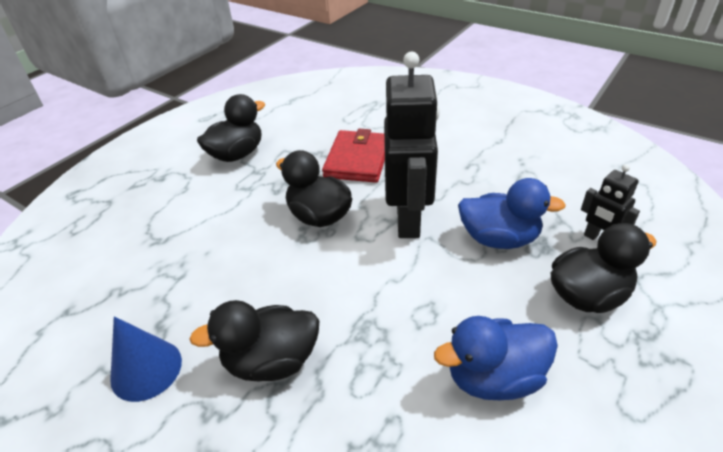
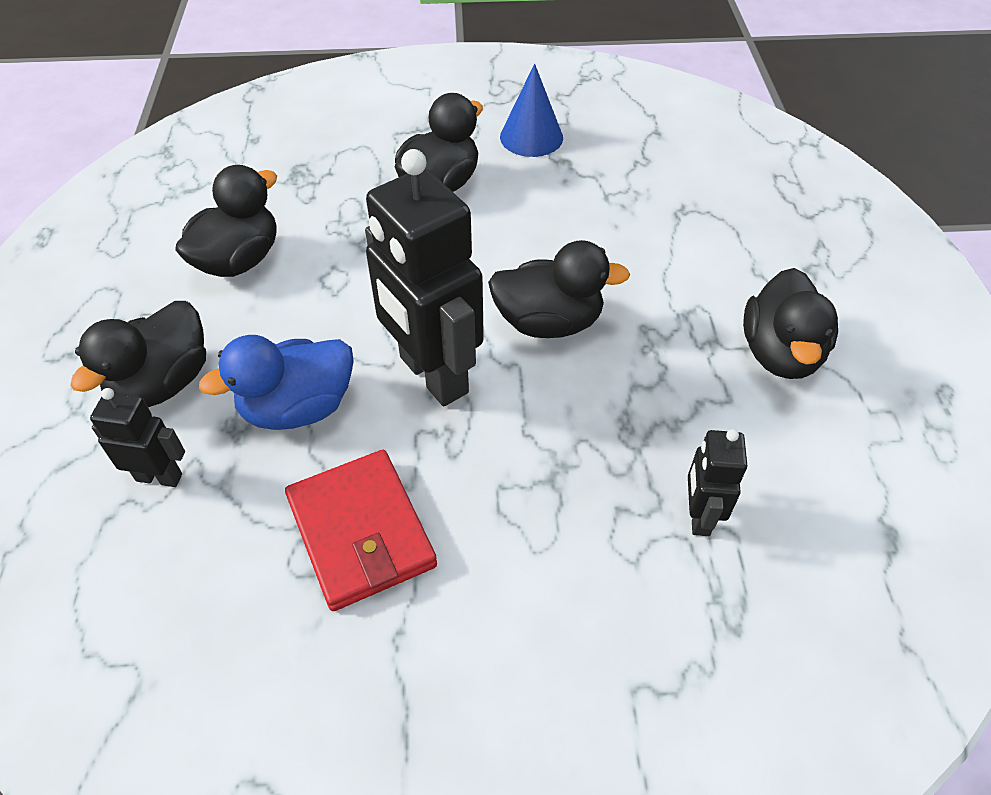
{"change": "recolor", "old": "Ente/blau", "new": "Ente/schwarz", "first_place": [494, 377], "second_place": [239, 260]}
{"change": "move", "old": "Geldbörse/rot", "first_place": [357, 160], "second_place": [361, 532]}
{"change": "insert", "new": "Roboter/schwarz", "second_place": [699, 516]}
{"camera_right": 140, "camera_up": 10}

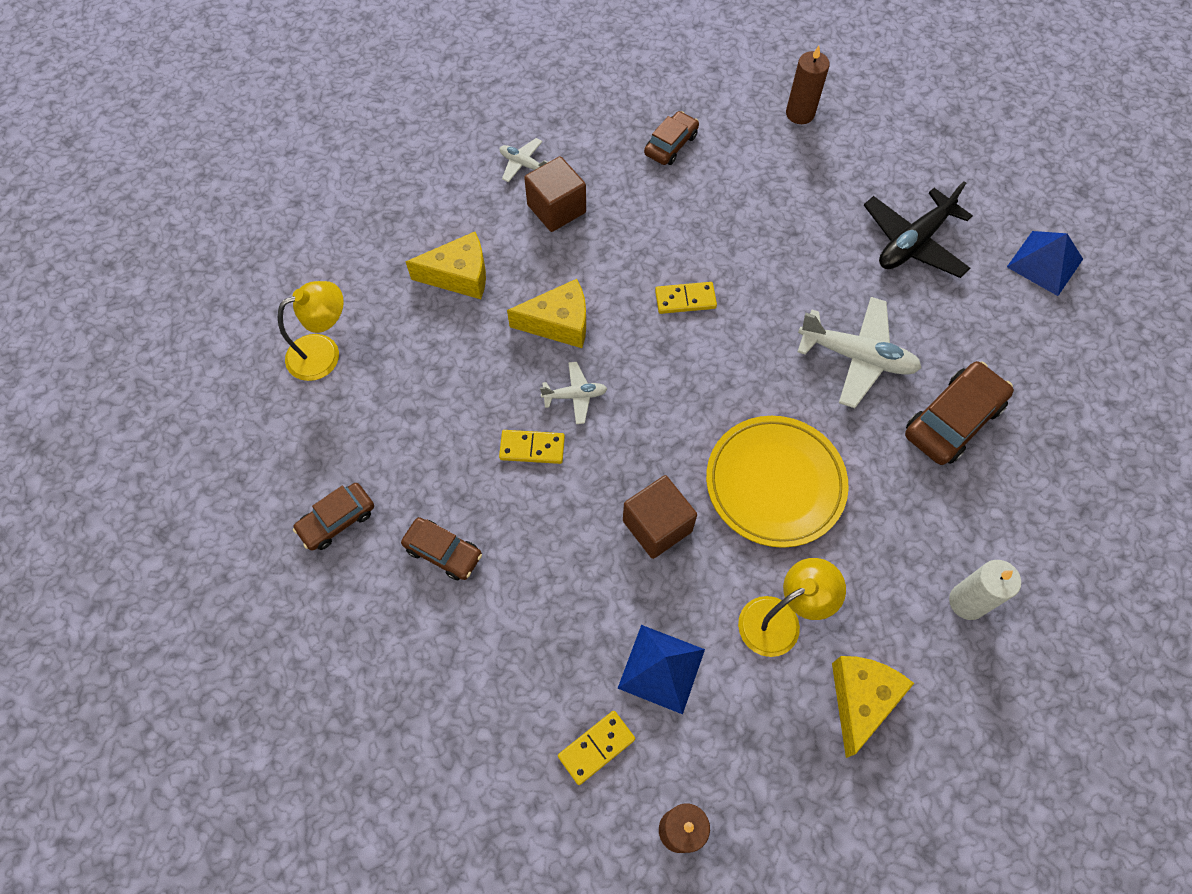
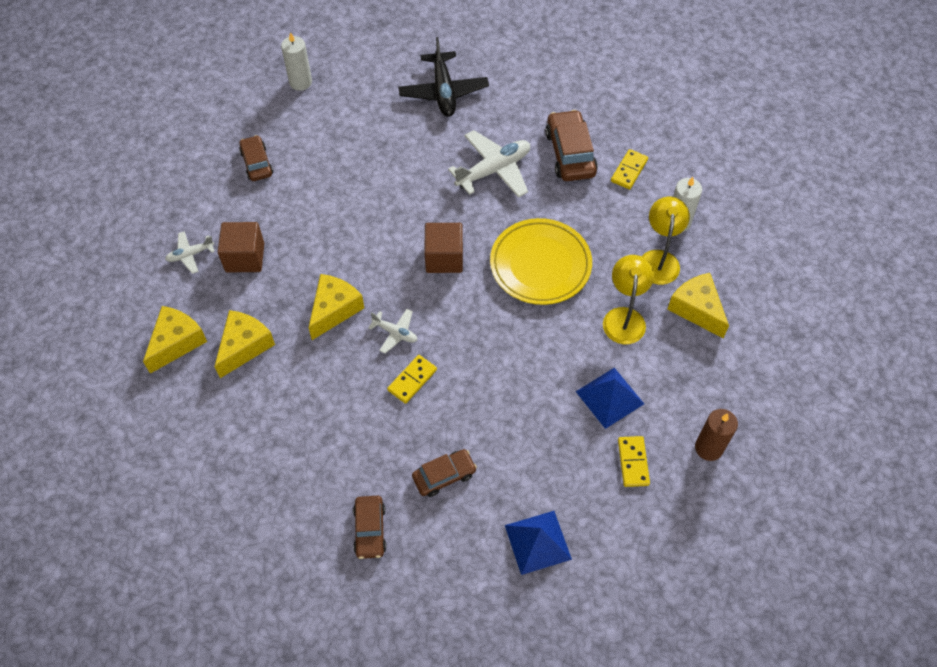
{"change": "insert", "new": "Käse/gelb", "second_place": [176, 342]}
{"change": "recolor", "old": "Kerze/braun", "new": "Kerze/weiß", "first_place": [800, 113], "second_place": [300, 82]}
{"change": "rotate", "old": "Flugzeug/weiß", "first_place": [575, 396], "second_place": [395, 333], "degrees": 90}
{"change": "move", "old": "Kubus/braun", "first_place": [657, 526], "second_place": [444, 258]}
{"change": "move", "old": "Pyramide/blau", "first_place": [1044, 263], "second_place": [537, 542]}
{"change": "move", "old": "Dominostein/gelb", "first_place": [685, 299], "second_place": [629, 170]}
{"change": "move", "old": "Lampe/gelb", "first_place": [324, 352], "second_place": [659, 259]}
{"camera_right": -55, "camera_up": -5}

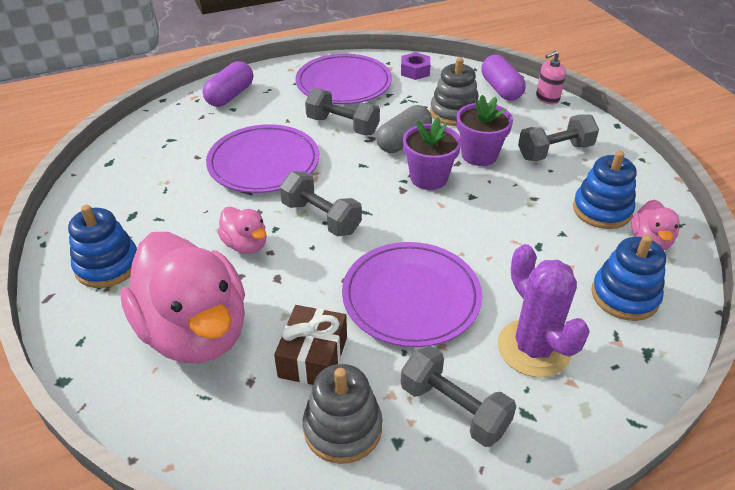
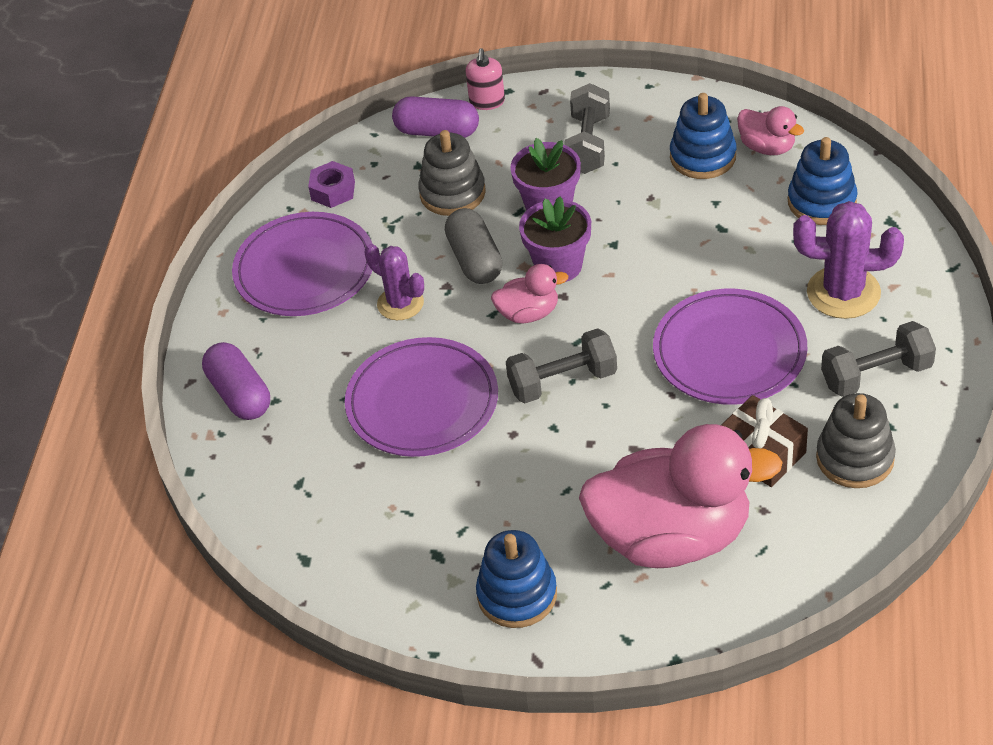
{"change": "replace", "old": "Hantel/grau", "new": "Kaktus/lila", "first_place": [342, 126], "second_place": [400, 303]}
{"change": "move", "old": "Ente/rosa", "first_place": [246, 245], "second_place": [528, 313]}
{"camera_right": -55, "camera_up": 5}

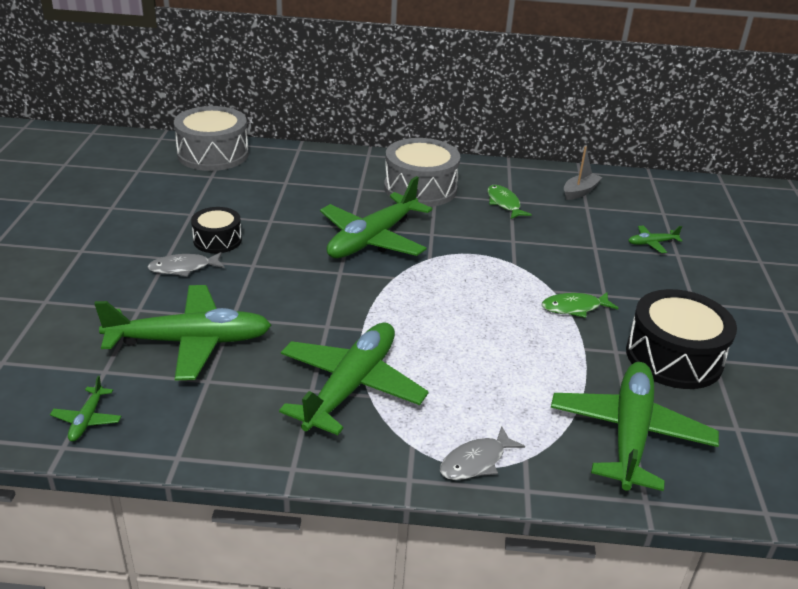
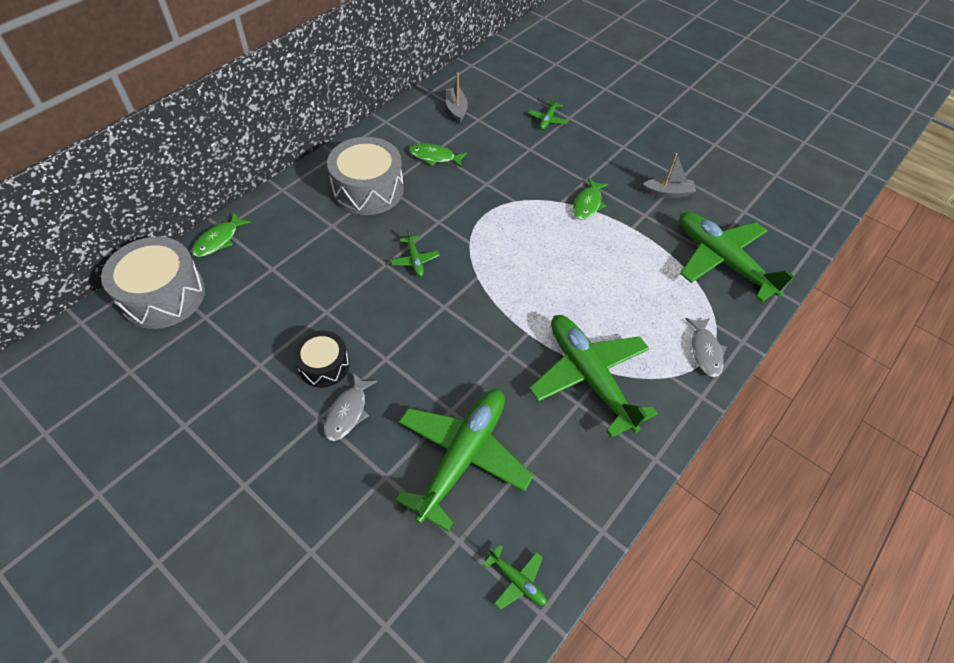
{"change": "insert", "new": "Fisch/grün", "second_place": [218, 240]}
{"change": "resize", "old": "Flugzeug/grün", "first_place": [373, 239], "second_place": [415, 260], "factor": 0.42}
{"change": "replace", "old": "Trommel/schwarz", "new": "Boot/grau", "first_place": [673, 357], "second_place": [668, 193]}
{"camera_right": -55, "camera_up": 20}

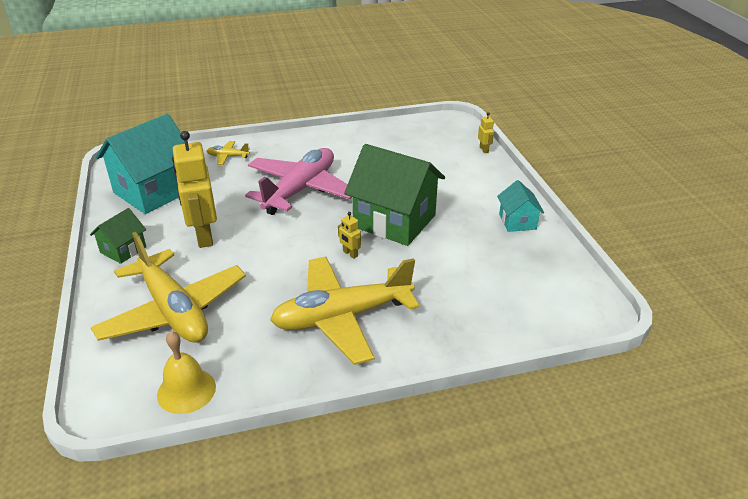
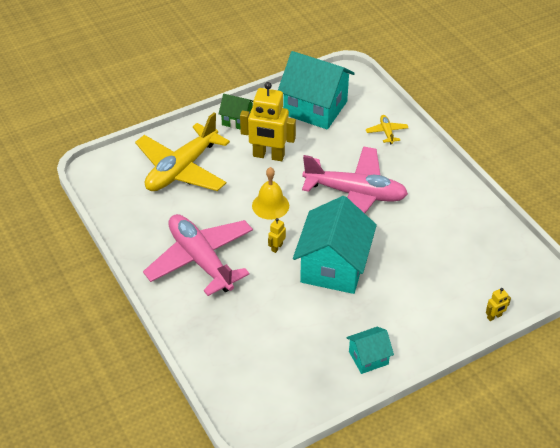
{"change": "recolor", "old": "Flugzeug/gelb", "new": "Flugzeug/rosa", "first_place": [342, 317], "second_place": [201, 260]}
{"change": "rotate", "old": "Roboter/gelb", "first_place": [203, 236], "second_place": [268, 156], "degrees": -135}
{"change": "move", "old": "Glocke/gelb", "first_place": [186, 390], "second_place": [270, 205]}
{"change": "recolor", "old": "Haus/grün", "new": "Haus/türkis", "first_place": [394, 221], "second_place": [333, 267]}
{"camera_right": 75, "camera_up": 10}

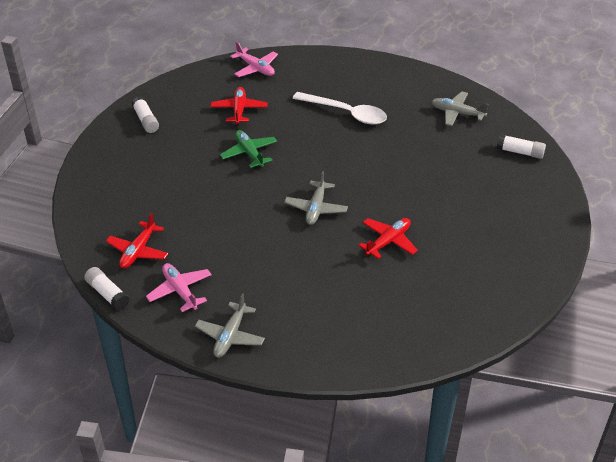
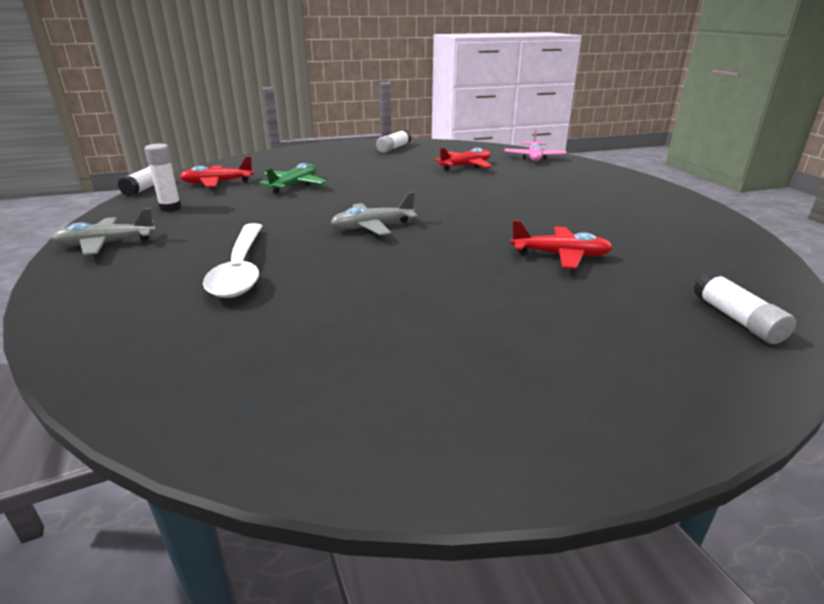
{"change": "replace", "old": "Flugzeug/rosa", "new": "Klebestift/weiß", "first_place": [180, 291], "second_place": [170, 208]}
{"change": "move", "old": "Löffel/weiß", "first_place": [346, 113], "second_place": [240, 269]}
{"change": "move", "old": "Flugzeug/grün", "first_place": [249, 153], "second_place": [294, 185]}
{"change": "move", "old": "Flugzeug/rot", "first_place": [388, 241], "second_place": [560, 255]}
{"change": "delete", "old": "Flugzeug/grau", "first_place": [457, 113]}
{"camera_right": 55, "camera_up": -15}

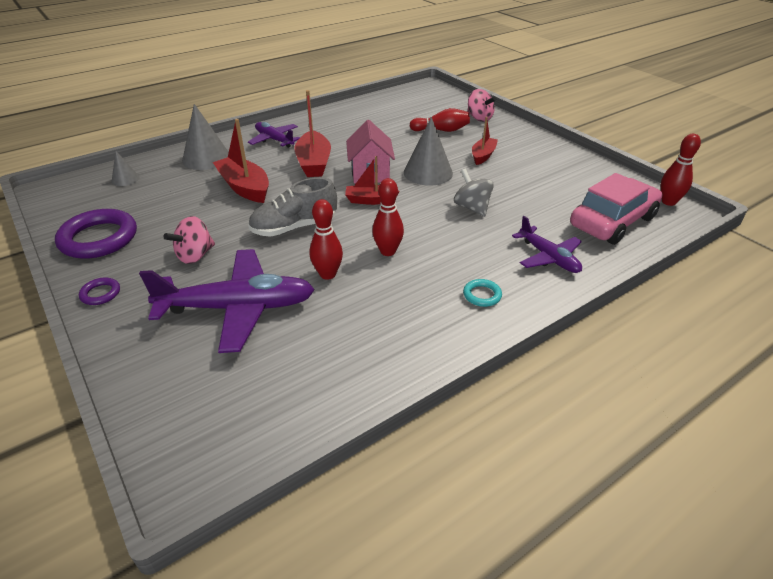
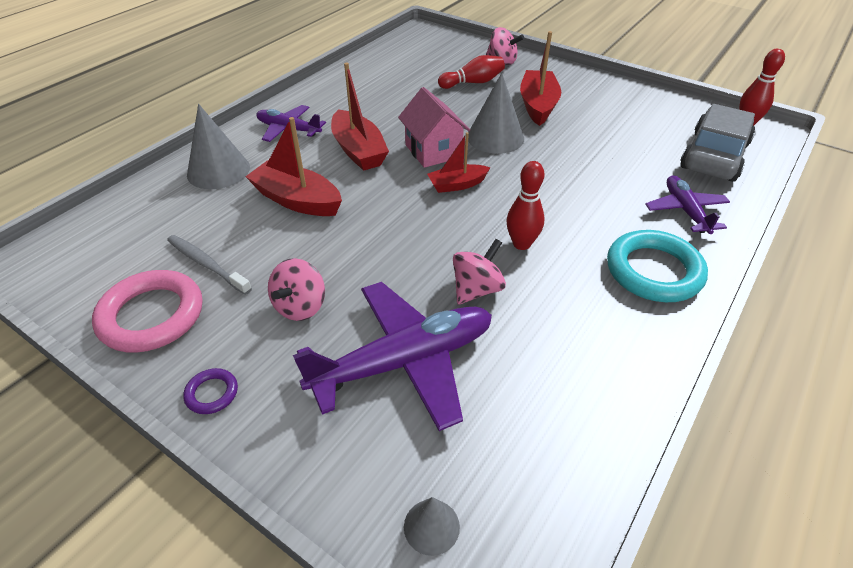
{"change": "recolor", "old": "Ring/lila", "new": "Ring/rosa", "first_place": [99, 238], "second_place": [151, 316]}
{"change": "insert", "new": "Zahnbürste/grau", "second_place": [207, 264]}
{"change": "move", "old": "Kegel/grau", "first_place": [125, 179], "second_place": [431, 526]}
{"change": "replace", "old": "Bowlingkegel/rot", "new": "Kreisel/rosa", "first_place": [328, 274], "second_place": [477, 289]}
{"change": "resize", "old": "Boot/rot", "first_place": [483, 156], "second_place": [538, 105], "factor": 1.6}
{"change": "resize", "old": "Ring/türkis", "first_place": [482, 295], "second_place": [654, 271], "factor": 2.21}
{"change": "rotate", "old": "Flugzeug/lila", "first_place": [548, 257], "second_place": [685, 210], "degrees": -135}
{"change": "recolor", "old": "Auto/rosa", "new": "Auto/grau", "first_place": [612, 222], "second_place": [714, 156]}
{"change": "delete", "old": "Schuh/grau", "first_place": [294, 227]}
{"change": "delete", "old": "Kreisel/grau", "first_place": [472, 208]}
{"camera_right": -20, "camera_up": 5}

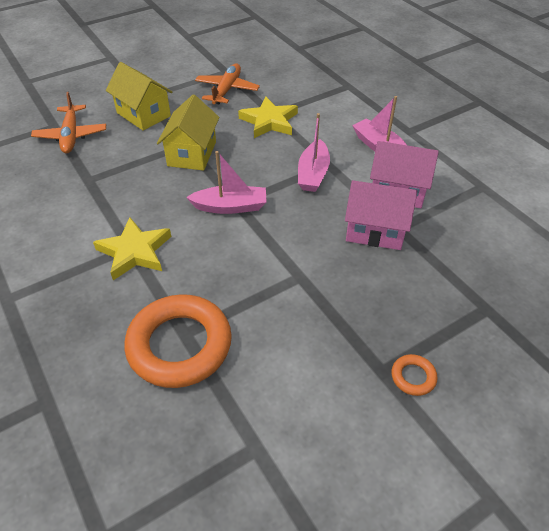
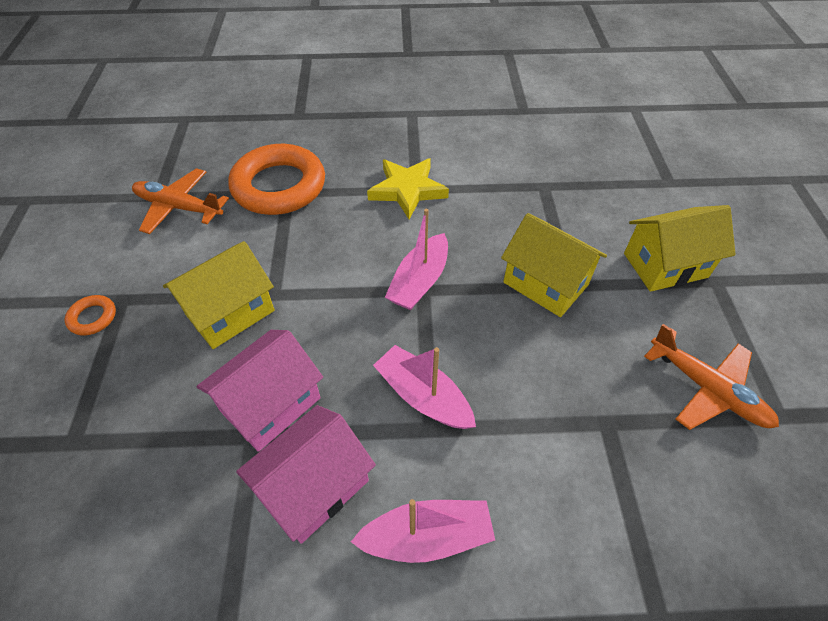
{"change": "move", "old": "Flugzeug/orange", "first_place": [71, 136], "second_place": [179, 207]}
{"change": "insert", "new": "Haus/gelb", "second_place": [230, 312]}
{"change": "delete", "old": "Stern/gelb", "first_place": [269, 121]}
{"camera_right": 120, "camera_up": 5}

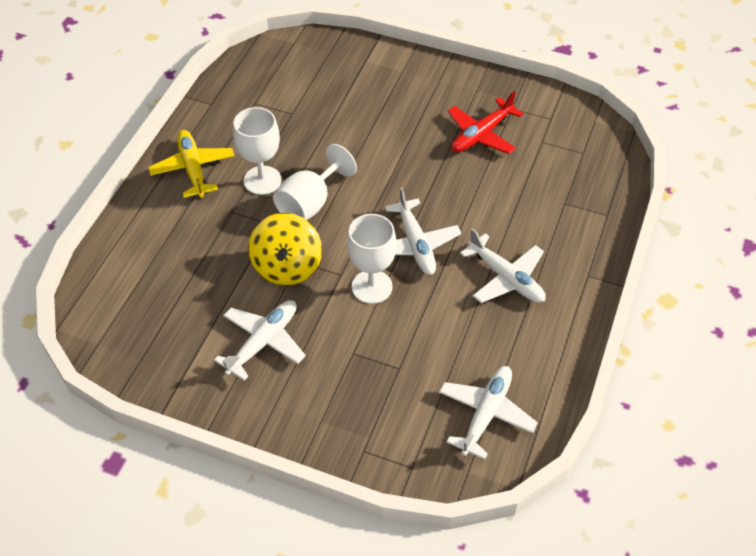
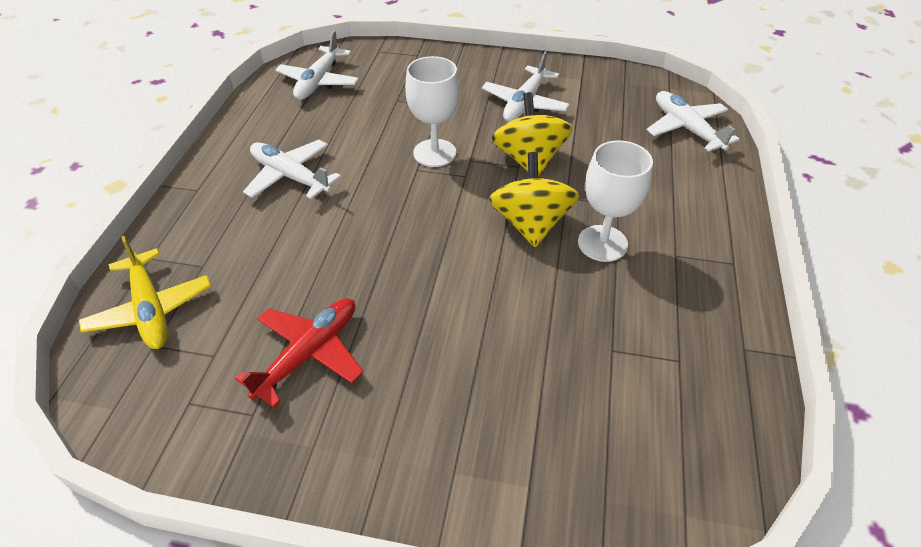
{"change": "move", "old": "Flugzeug/gelb", "first_place": [193, 169], "second_place": [151, 309]}
{"change": "replace", "old": "Kelch/weiß", "new": "Kreisel/gelb", "first_place": [310, 203], "second_place": [530, 224]}
{"change": "move", "old": "Flugzeug/weiß", "first_place": [416, 244], "second_place": [686, 128]}
{"camera_right": 170, "camera_up": -5}

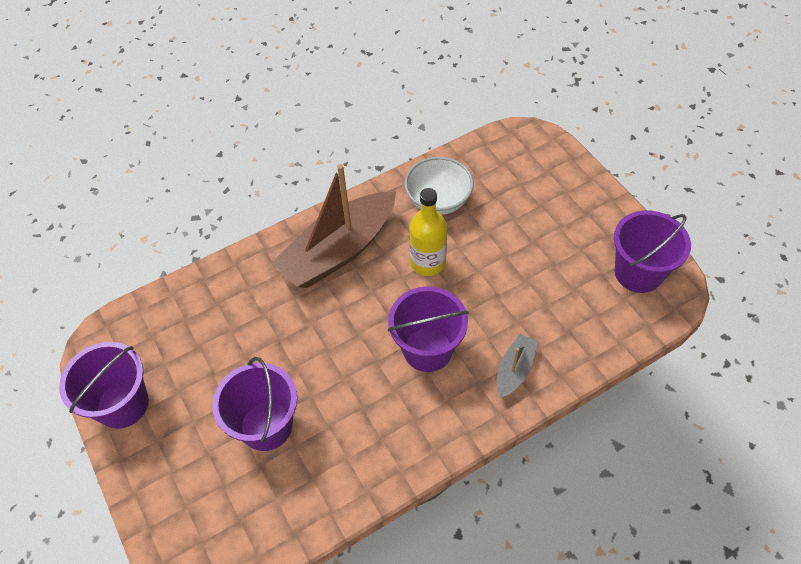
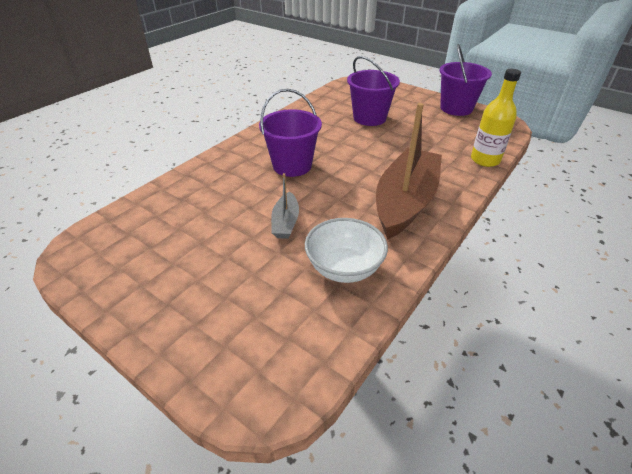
{"change": "move", "old": "Boot/grau", "first_place": [514, 370], "second_place": [285, 222]}
{"change": "move", "old": "Flasche/gelb", "first_place": [428, 262], "second_place": [485, 160]}
{"change": "delete", "old": "Eimer/lila", "first_place": [638, 273]}
{"camera_right": 155, "camera_up": -15}

